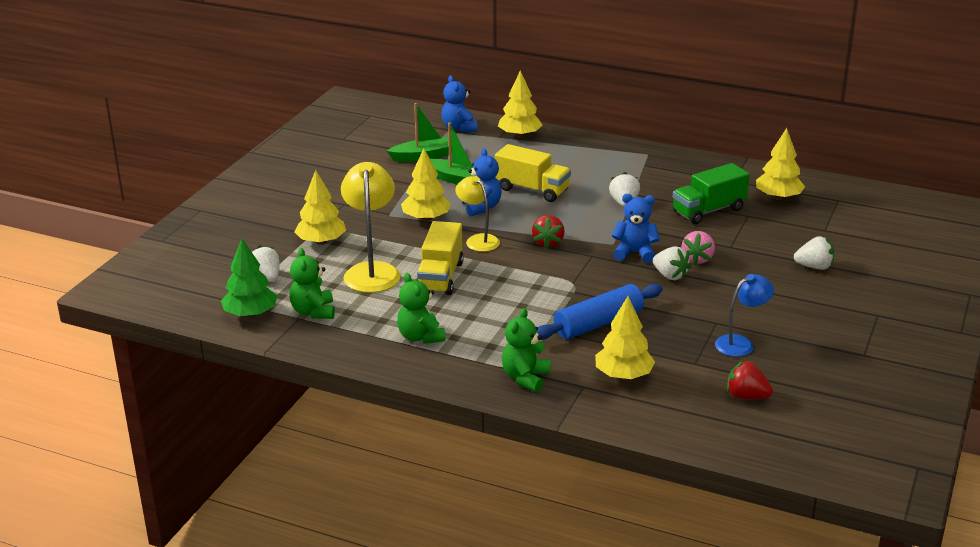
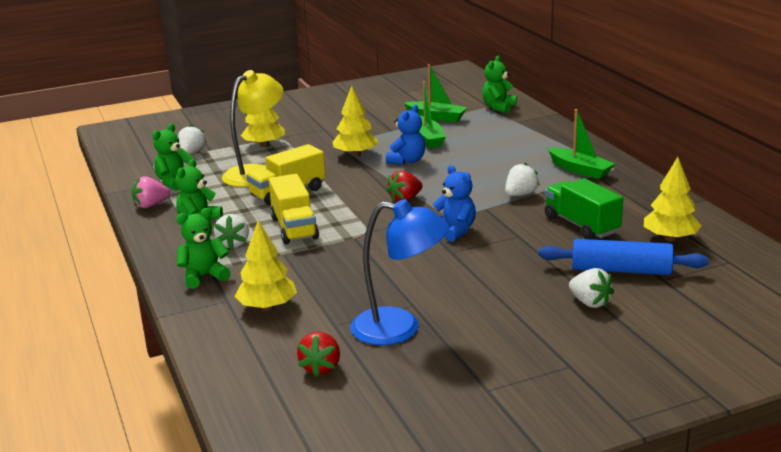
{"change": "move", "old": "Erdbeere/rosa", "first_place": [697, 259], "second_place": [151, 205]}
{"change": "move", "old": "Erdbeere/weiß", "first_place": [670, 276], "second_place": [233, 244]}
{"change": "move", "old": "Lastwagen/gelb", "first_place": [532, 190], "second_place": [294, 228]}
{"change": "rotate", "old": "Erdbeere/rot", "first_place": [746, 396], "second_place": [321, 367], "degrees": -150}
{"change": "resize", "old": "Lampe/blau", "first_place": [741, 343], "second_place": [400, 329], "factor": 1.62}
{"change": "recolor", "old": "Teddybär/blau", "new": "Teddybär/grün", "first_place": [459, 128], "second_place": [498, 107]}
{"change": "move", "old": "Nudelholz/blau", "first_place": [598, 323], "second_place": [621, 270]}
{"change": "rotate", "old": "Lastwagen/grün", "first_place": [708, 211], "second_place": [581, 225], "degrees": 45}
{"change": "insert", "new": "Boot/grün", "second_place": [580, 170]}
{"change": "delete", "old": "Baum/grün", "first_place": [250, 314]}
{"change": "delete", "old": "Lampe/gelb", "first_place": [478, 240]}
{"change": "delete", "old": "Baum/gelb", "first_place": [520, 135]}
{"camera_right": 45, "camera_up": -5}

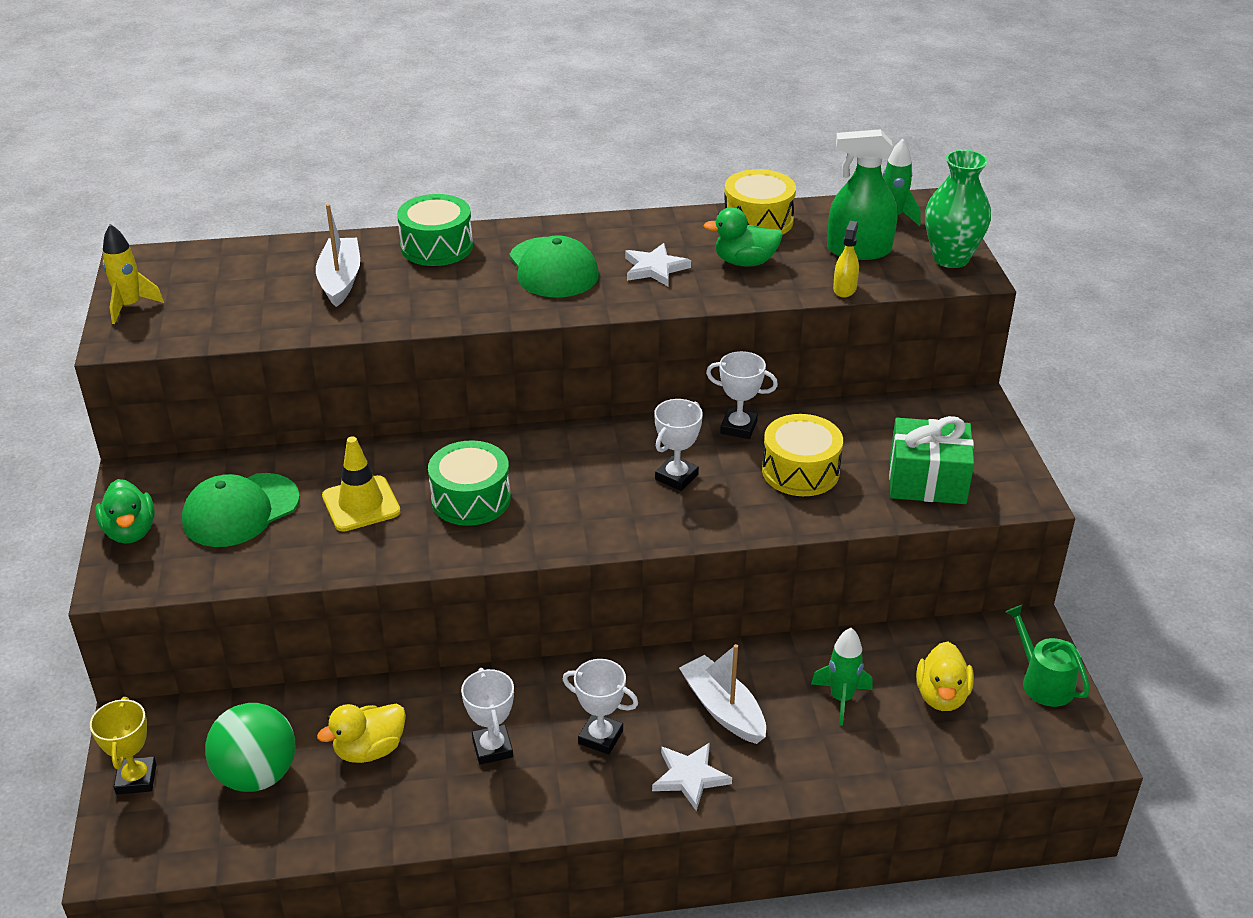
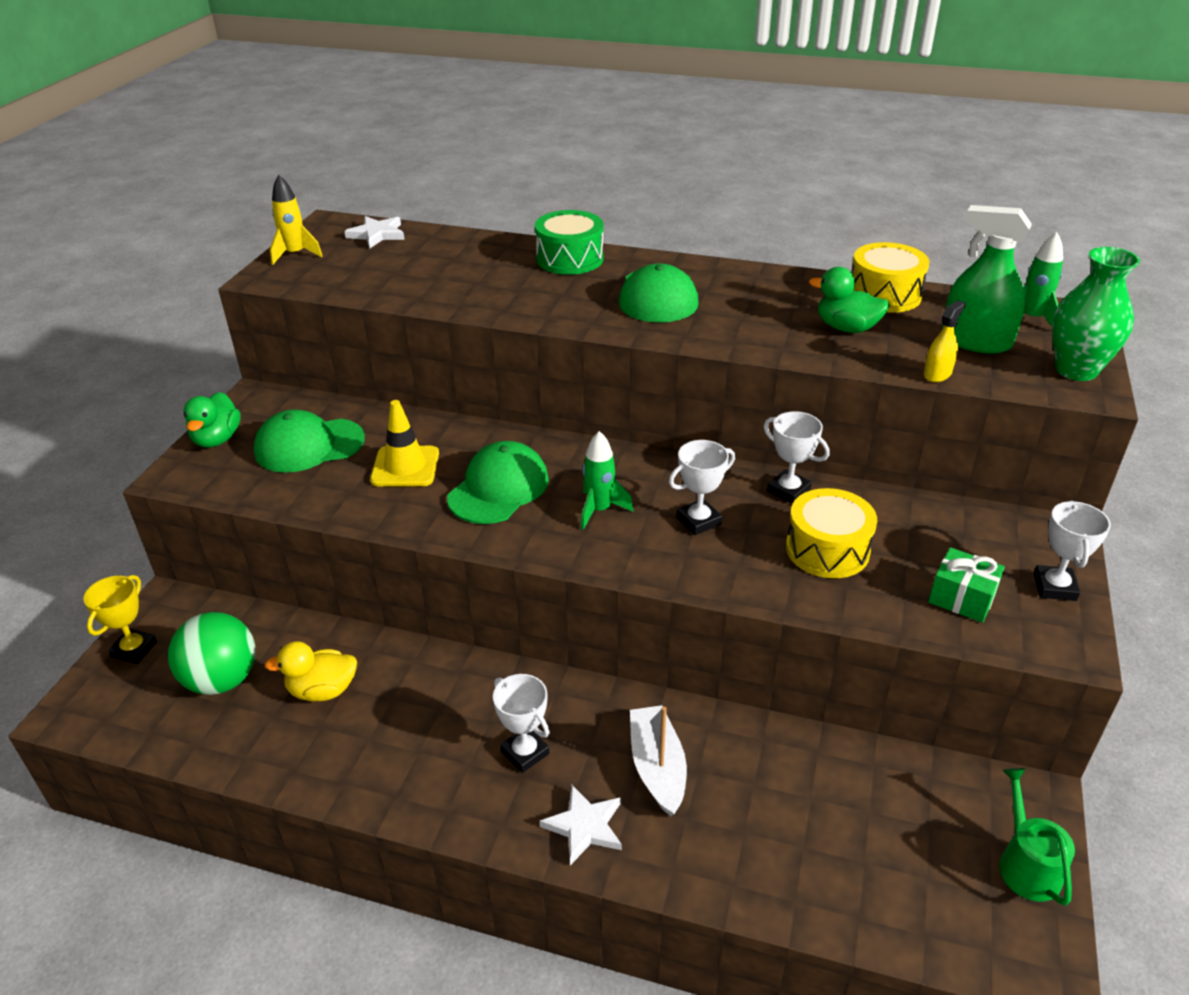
{"change": "move", "old": "Stern/weiß", "first_place": [655, 268], "second_place": [377, 234]}
{"change": "replace", "old": "Trommel/grün", "new": "Kappe/grün", "first_place": [471, 499], "second_place": [498, 488]}
{"change": "move", "old": "Rakete/grün", "first_place": [841, 699], "second_place": [599, 510]}
{"change": "resize", "old": "Geschenk/grün", "first_place": [927, 481], "second_place": [961, 598], "factor": 0.65}
{"change": "move", "old": "Pokal/weiß", "first_place": [492, 748], "second_place": [1054, 587]}
{"change": "delete", "old": "Boot/weiß", "first_place": [340, 280]}
{"change": "delete", "old": "Ente/gelb", "first_place": [941, 696]}
{"camera_right": 25, "camera_up": 0}

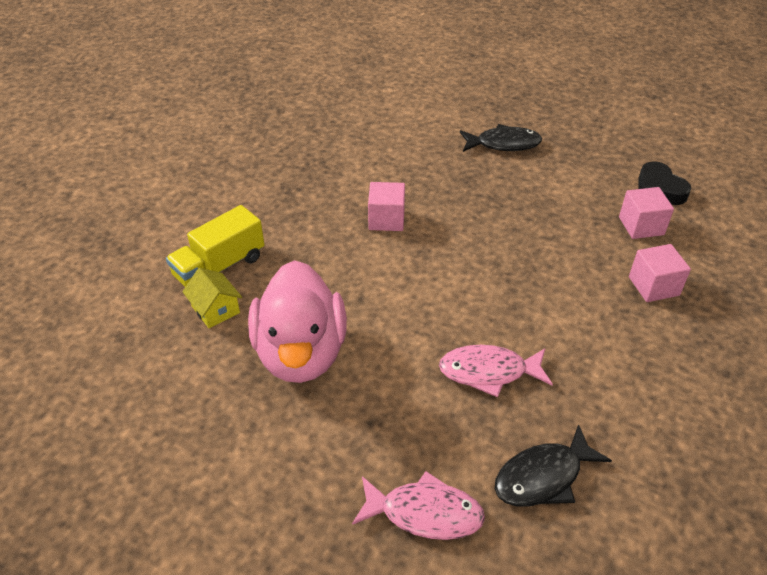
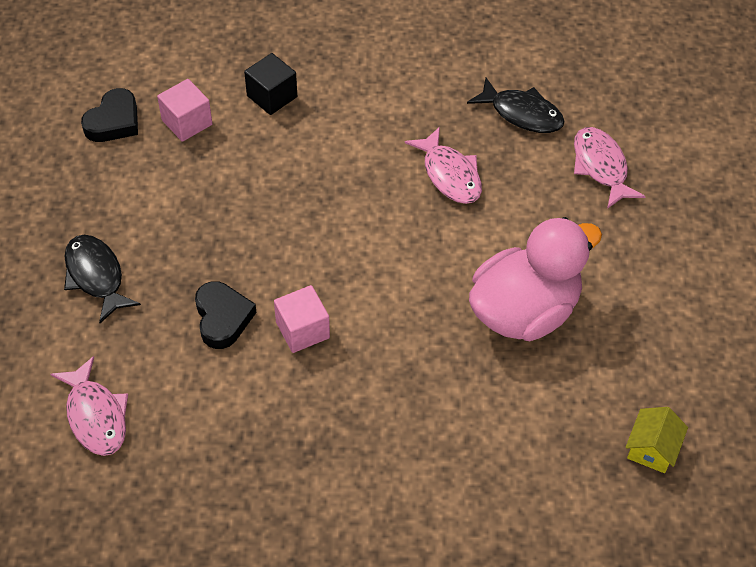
{"change": "insert", "new": "Fisch/rosa", "second_place": [96, 415]}
{"change": "insert", "new": "Herz/schwarz", "second_place": [222, 318]}
{"change": "recolor", "old": "Kubus/rosa", "new": "Kubus/schwarz", "first_place": [653, 286], "second_place": [272, 96]}
{"change": "move", "old": "Haus/gelb", "first_place": [215, 309], "second_place": [652, 448]}
{"change": "delete", "old": "Lastwagen/gelb", "first_place": [219, 267]}
{"camera_right": -120, "camera_up": 10}

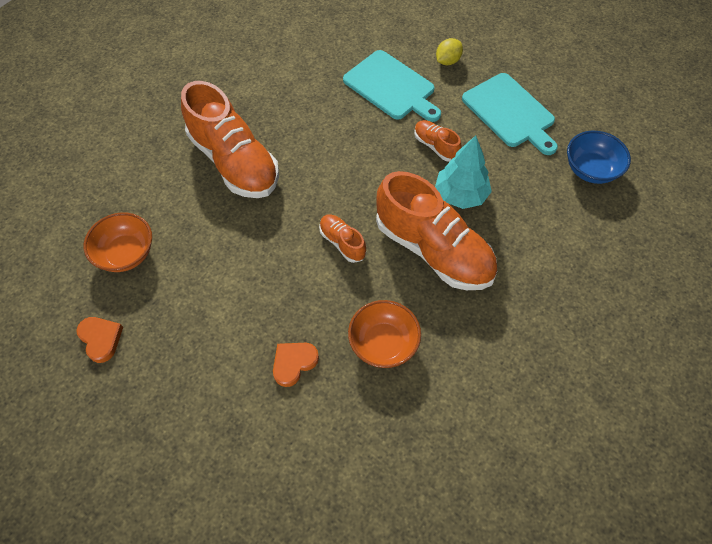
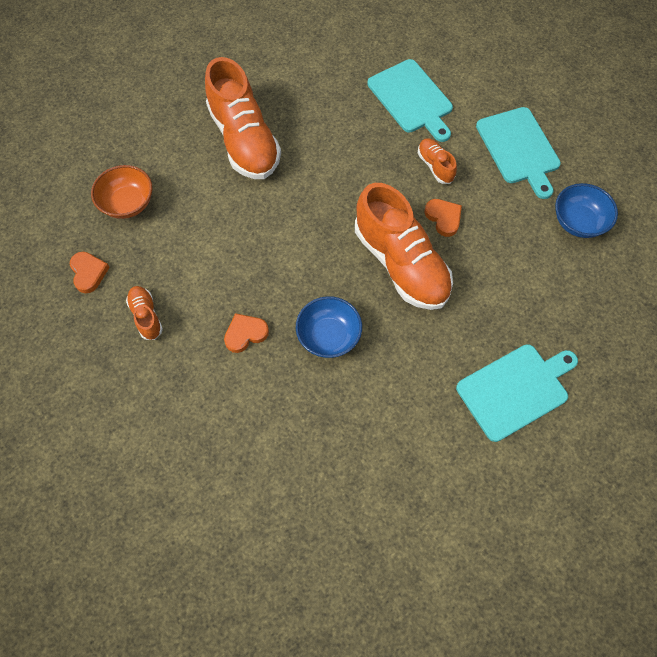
{"change": "move", "old": "Schuh/orange", "first_place": [342, 242], "second_place": [146, 316]}
{"change": "recolor", "old": "Schüssel/orange", "new": "Schüssel/blau", "first_place": [383, 343], "second_place": [328, 336]}
{"change": "replace", "old": "Baum/türkis", "new": "Herz/orange", "first_place": [460, 195], "second_place": [443, 218]}
{"change": "insert", "new": "Schneidebrett/türkis", "second_place": [515, 389]}
{"change": "delete", "old": "Zitrone/gelb", "first_place": [447, 61]}
{"camera_right": 15, "camera_up": 5}

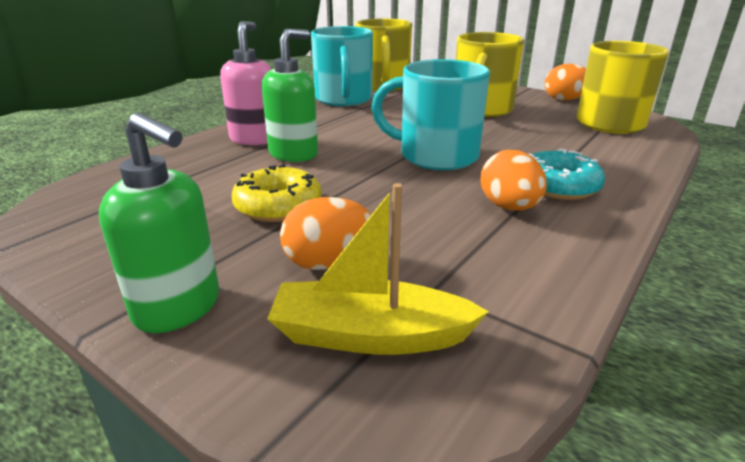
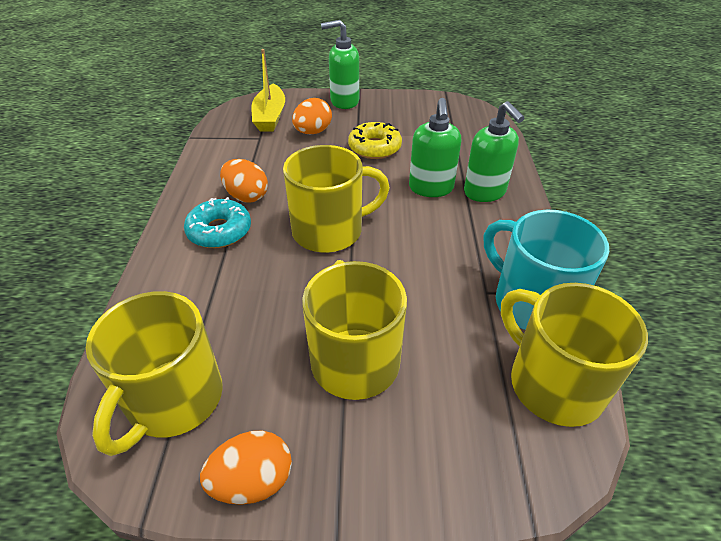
{"change": "rotate", "old": "Boot/gelb", "first_place": [370, 335], "second_place": [270, 117], "degrees": 120}
{"change": "recolor", "old": "Tasse/türkis", "new": "Tasse/gelb", "first_place": [436, 156], "second_place": [330, 231]}
{"change": "recolor", "old": "Seifenspender/rosa", "new": "Seifenspender/grün", "first_place": [255, 139], "second_place": [485, 192]}
{"camera_right": 145, "camera_up": 15}

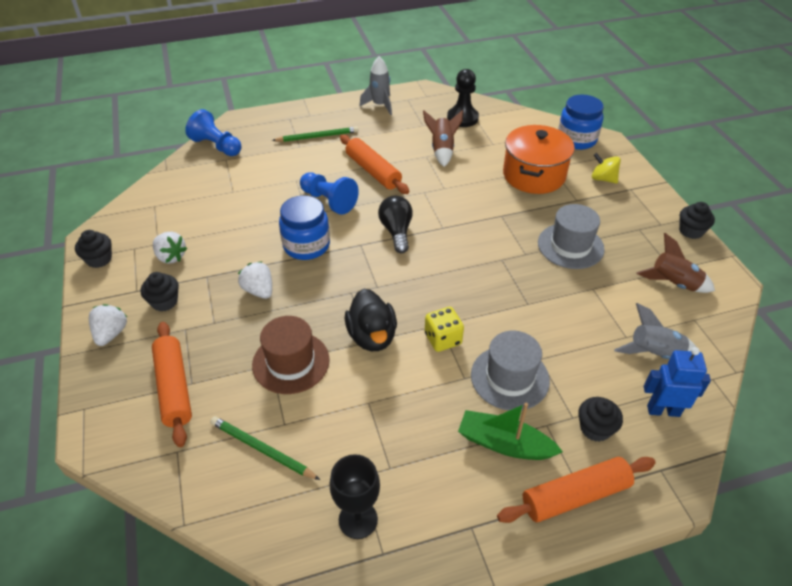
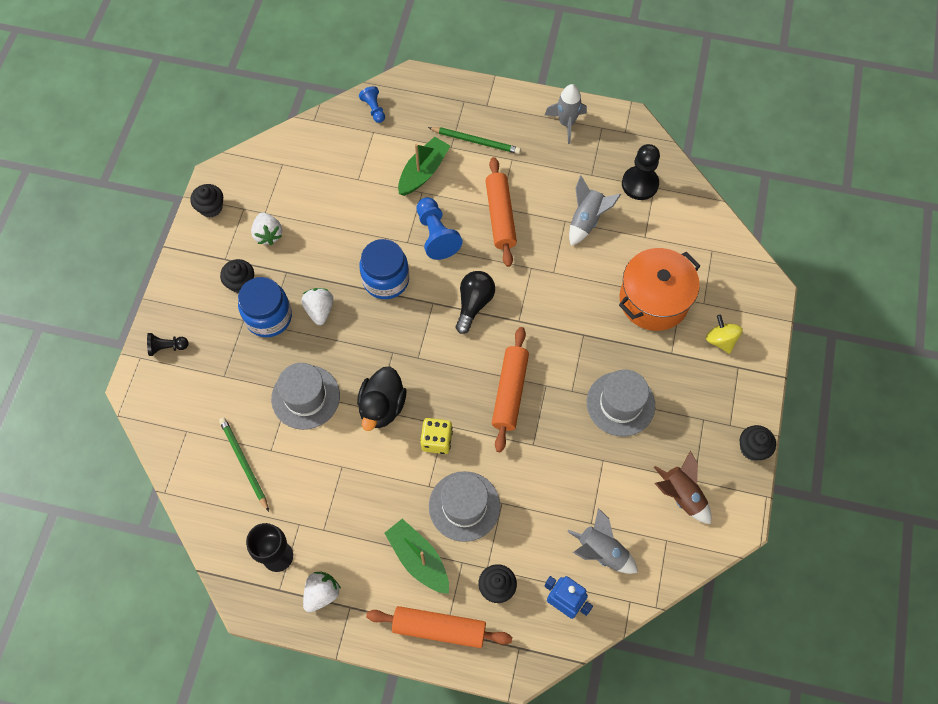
{"change": "insert", "new": "Bauer/schwarz", "second_place": [167, 347]}
{"change": "move", "old": "Einmachglas/blau", "first_place": [576, 139], "second_place": [268, 317]}
{"change": "recolor", "old": "Hut/braun", "new": "Hut/grau", "first_place": [291, 362], "second_place": [305, 397]}
{"change": "move", "old": "Erdbeere/weiß", "first_place": [111, 334], "second_place": [322, 593]}
{"change": "resize", "old": "Bauer/blau", "first_place": [216, 146], "second_place": [374, 109], "factor": 0.58}
{"change": "insert", "new": "Boot/grün", "second_place": [423, 172]}
{"change": "move", "old": "Nudelholz/orange", "first_place": [174, 388], "second_place": [509, 392]}
{"change": "recolor", "old": "Rakete/braun", "new": "Rakete/grau", "first_place": [442, 150], "second_place": [586, 220]}
{"camera_right": 30, "camera_up": 20}

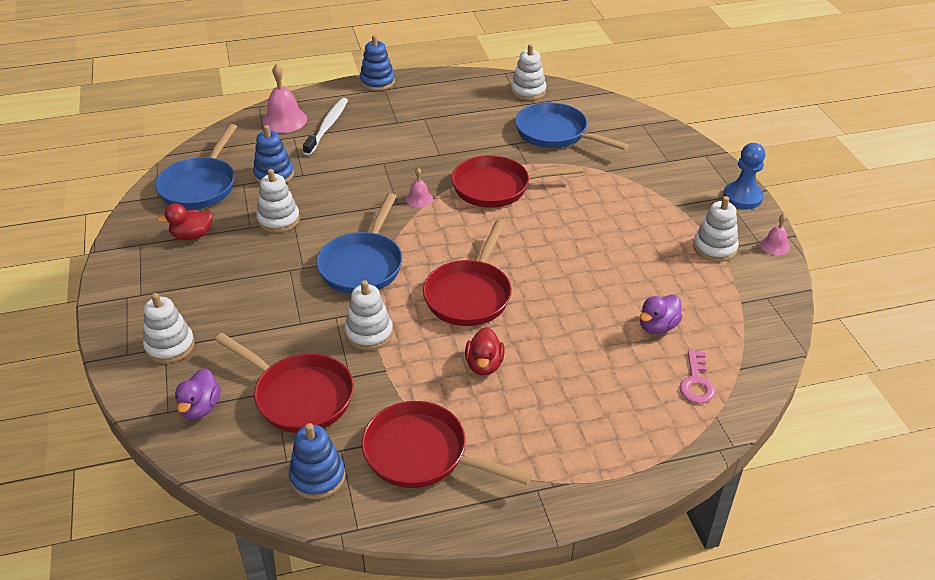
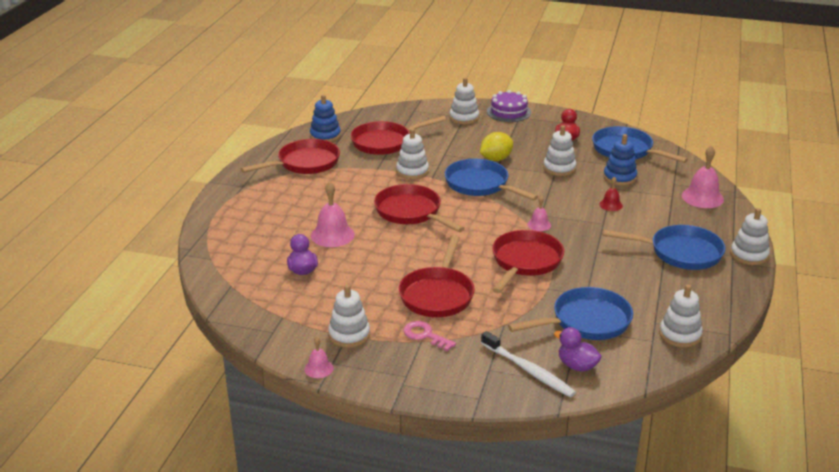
{"change": "insert", "new": "Glocke/rosa", "second_place": [332, 235]}
{"change": "insert", "new": "Pfanne/rot", "second_place": [438, 294]}
{"change": "move", "old": "Schlüssel/rosa", "first_place": [696, 382], "second_place": [425, 335]}
{"change": "insert", "new": "Zitrone/gelb", "second_place": [496, 159]}
{"change": "move", "old": "Zahnbürste/weiß", "first_place": [327, 127], "second_place": [528, 370]}
{"change": "insert", "new": "Kuchen/lila", "second_place": [509, 112]}
{"change": "move", "old": "Ente/lila", "first_place": [200, 408], "second_place": [577, 366]}
{"change": "insert", "new": "Glocke/rot", "second_place": [611, 205]}
{"change": "insert", "new": "Pfanne/blau", "second_place": [680, 253]}
{"change": "recolor", "old": "Stapelspielzeug/blau", "new": "Stapelspielzeug/weiß", "first_place": [377, 82], "second_place": [749, 255]}
{"change": "delete", "old": "Ente/rot", "first_place": [484, 365]}
{"change": "delete", "old": "Bauer/blau", "first_place": [742, 197]}
{"camera_right": 120, "camera_up": -10}

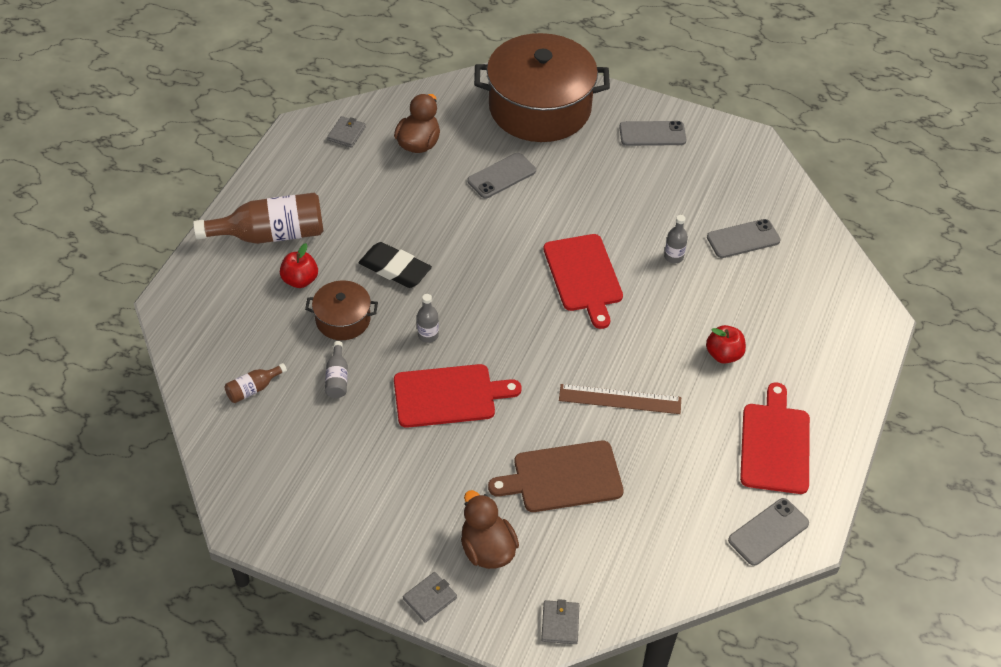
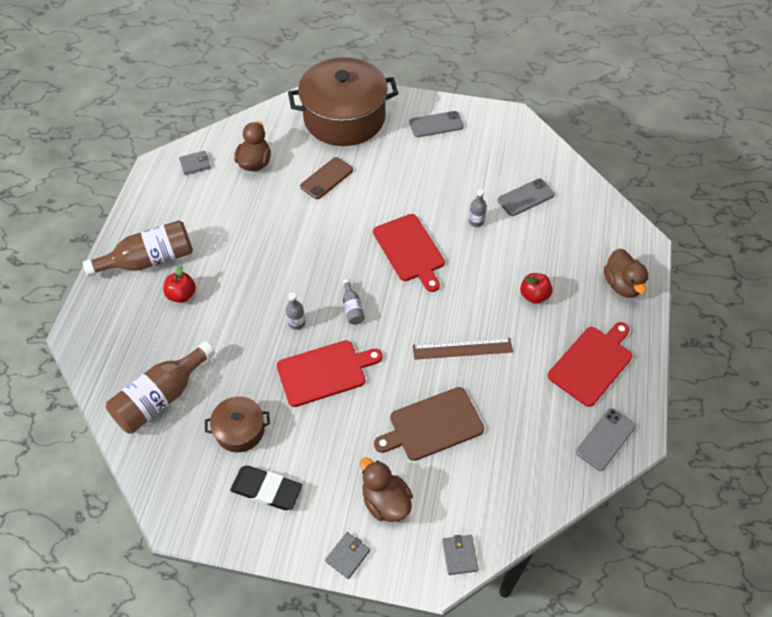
{"change": "resize", "old": "Flasche/braun", "first_place": [253, 389], "second_place": [161, 397], "factor": 2.17}
{"change": "rotate", "old": "Geldbörse/grau", "first_place": [346, 133], "second_place": [195, 164], "degrees": 60}
{"change": "move", "old": "Kochtopf/braun", "first_place": [343, 319], "second_place": [240, 430]}
{"change": "move", "old": "Radiergummi/schwarz", "first_place": [395, 269], "second_place": [266, 489]}
{"change": "recolor", "old": "Handy/grau", "new": "Handy/braun", "first_place": [501, 176], "second_place": [327, 178]}
{"change": "move", "old": "Flasche/grau", "first_place": [337, 378], "second_place": [352, 308]}
{"change": "rotate", "old": "Schneidebrett/rot", "first_place": [775, 444], "second_place": [592, 363], "degrees": 45}
{"change": "insert", "new": "Ente/braun", "second_place": [622, 285]}
{"camera_right": -10, "camera_up": 5}

